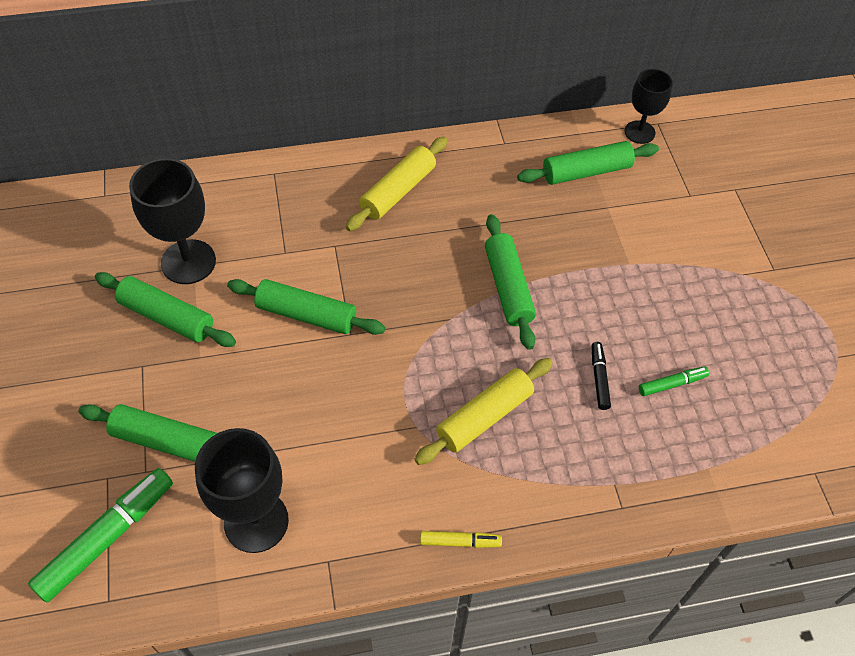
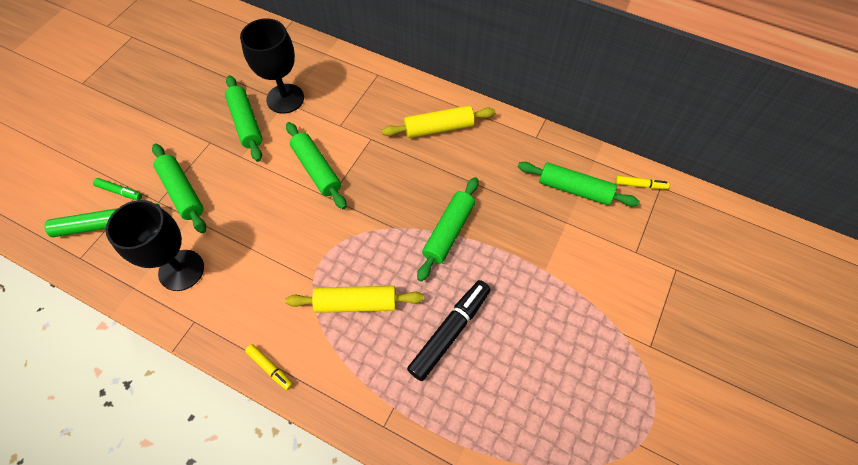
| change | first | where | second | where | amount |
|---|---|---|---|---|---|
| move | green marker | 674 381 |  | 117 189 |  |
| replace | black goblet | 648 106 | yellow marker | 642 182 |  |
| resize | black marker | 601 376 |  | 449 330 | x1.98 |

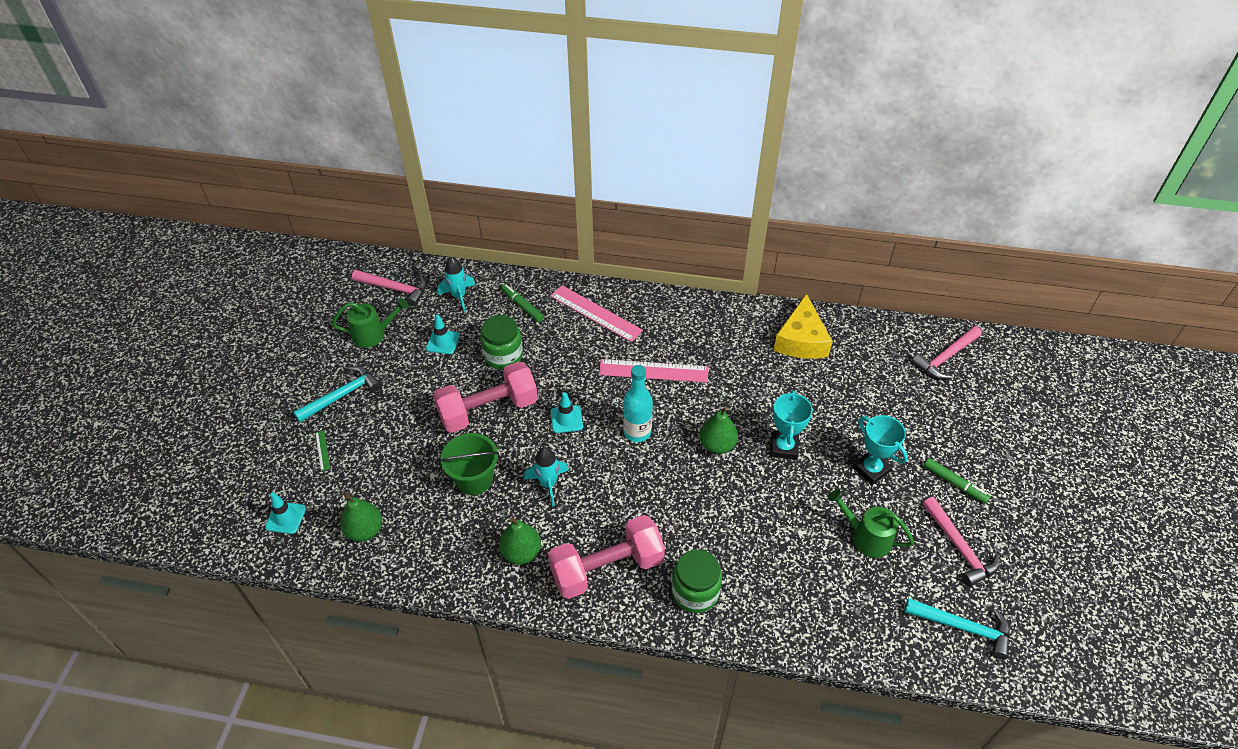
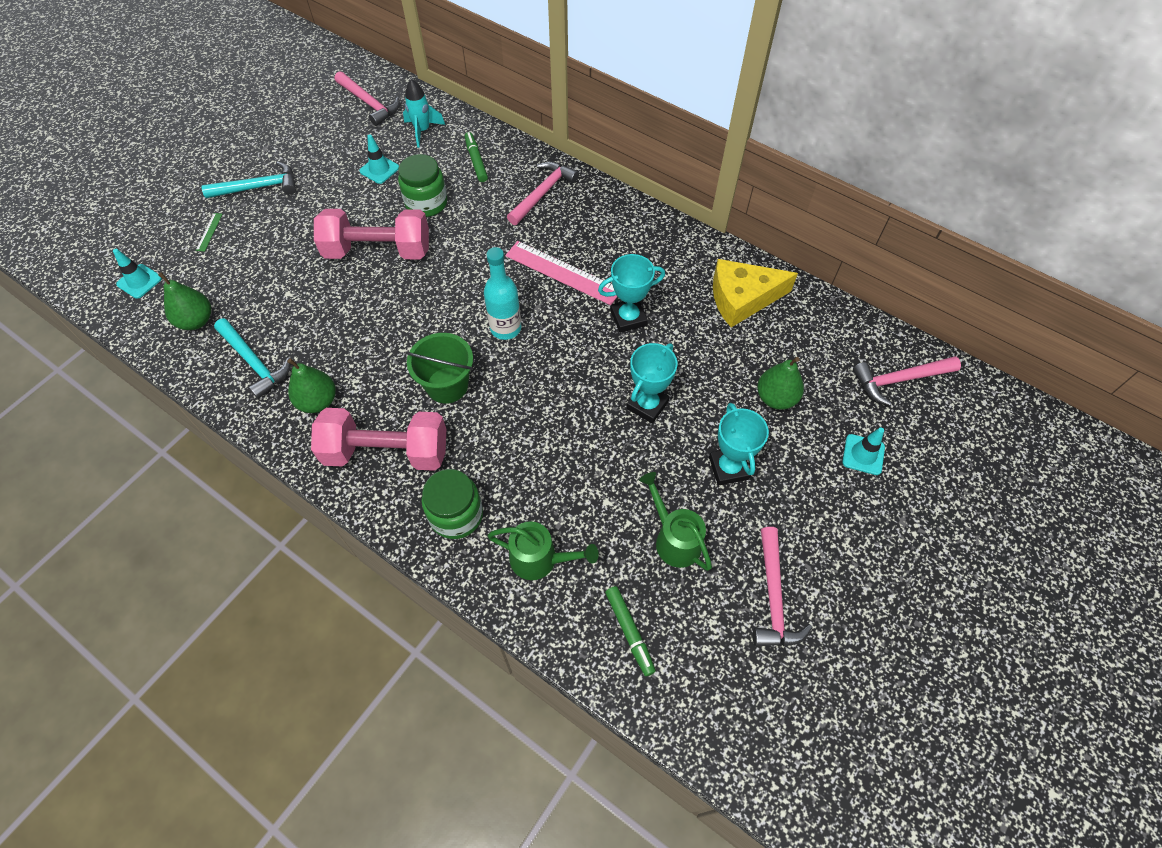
| change | first | where | second | where | amount |
|---|---|---|---|---|---|
| delete | turquoise rocket | 546 476 |  |  |  |
| insert |  |  | turquoise trophy | 631 293 |  |
| move | green watering can | 370 323 |  | 543 550 |  |
| move | green bucket | 469 464 |  | 439 368 |  |
| move | turquoise traffic cone | 566 412 |  | 863 451 |  |
| move | green pear | 718 430 |  | 780 383 |  |
| move | turquoise hammer | 957 629 |  | 252 358 |  |
| move | green marker | 957 481 |  | 630 631 |  |
| replace | pink ruler | 596 313 | pink hammer | 543 193 |  |
| rotate | yellow cheese | 803 326 |  | 755 293 | 45 degrees clockwise |

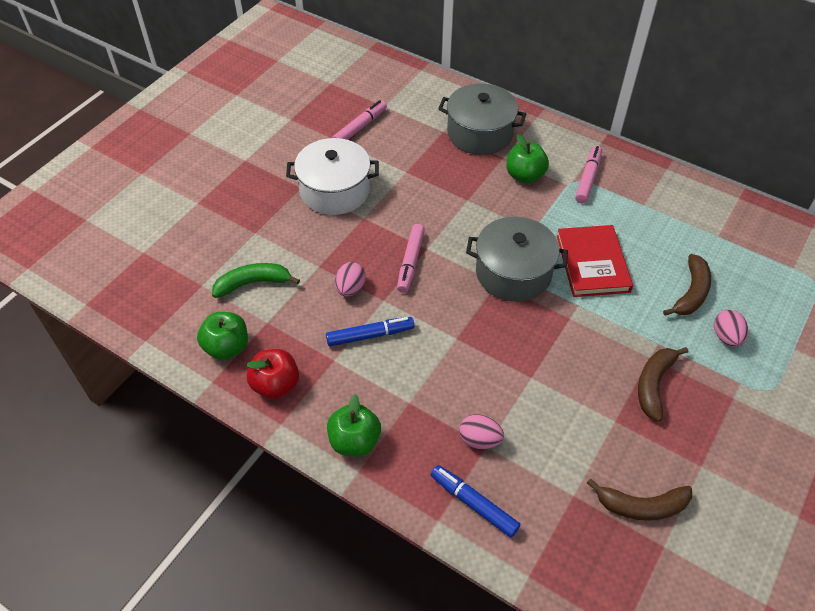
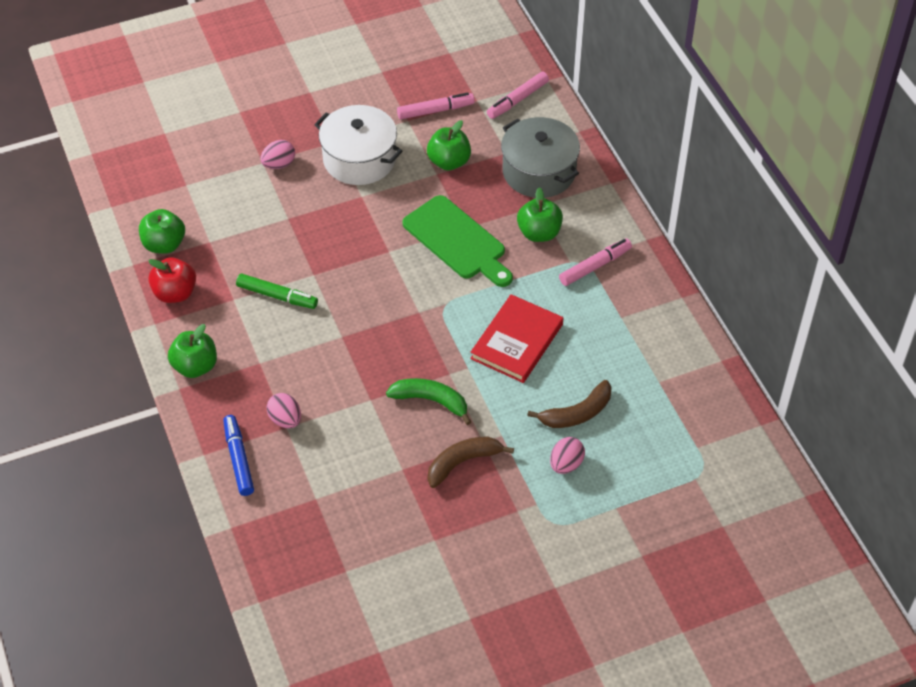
| change | first | where | second | where | amount |
|---|---|---|---|---|---|
| delete | grey pot | 517 259 |  |  |  |
| delete | brown banana | 639 499 |  |  |  |
| insert |  |  | green cutting board | 457 241 |  |
| insert |  |  | green apple | 449 145 |  |
| move | green banana | 256 280 |  | 428 401 |  |
| move | pink egg | 350 279 |  | 277 154 |  |
| move | pink marker | 411 258 |  | 518 95 |  |
| recolor | blue marker | 370 331 | green marker | 277 291 |  |

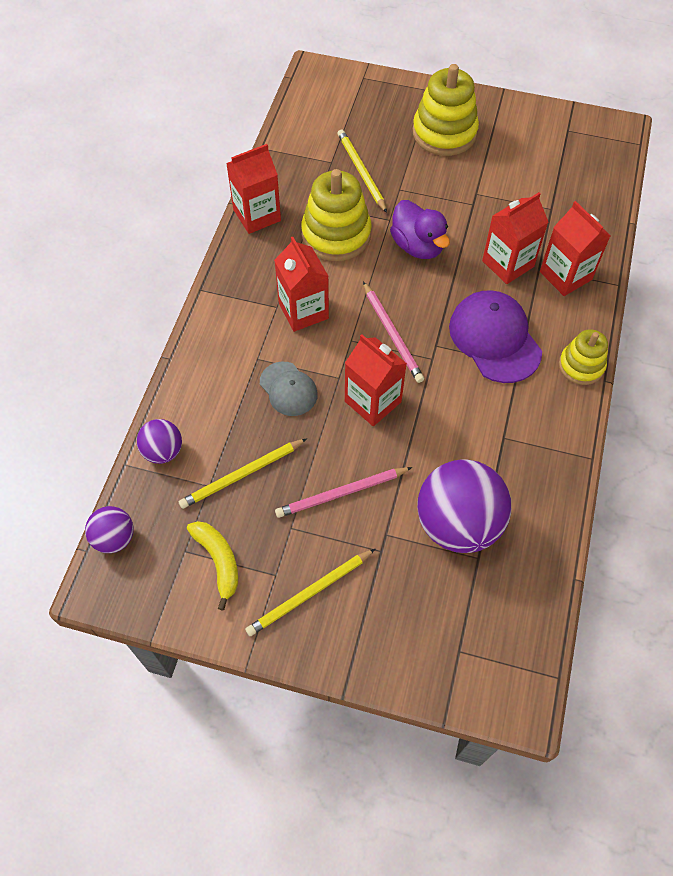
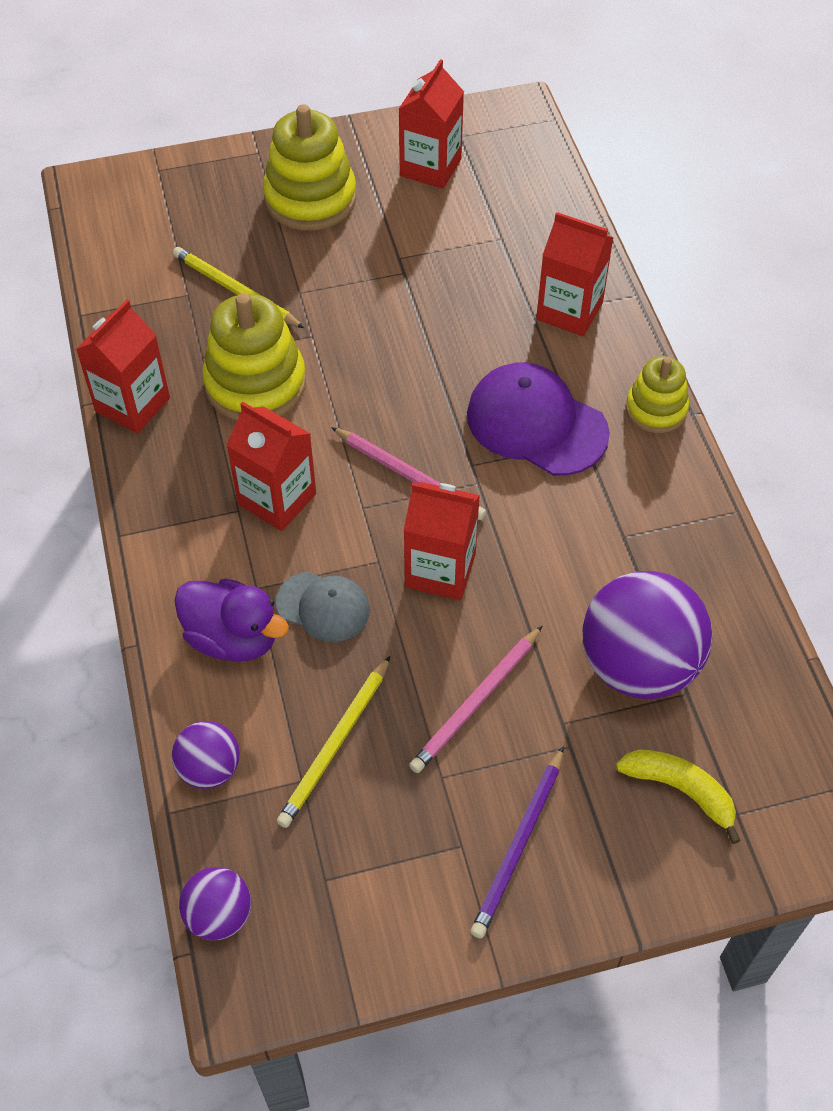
| change | first | where | second | where | amount |
|---|---|---|---|---|---|
| move | yellow banana | 212 566 |  | 678 796 |  |
| move | purple duck | 420 229 |  | 231 620 |  |
| move | red carton | 515 238 |  | 431 124 |  |
| recolor | yellow pencil | 310 592 | purple pencil | 517 842 |  |

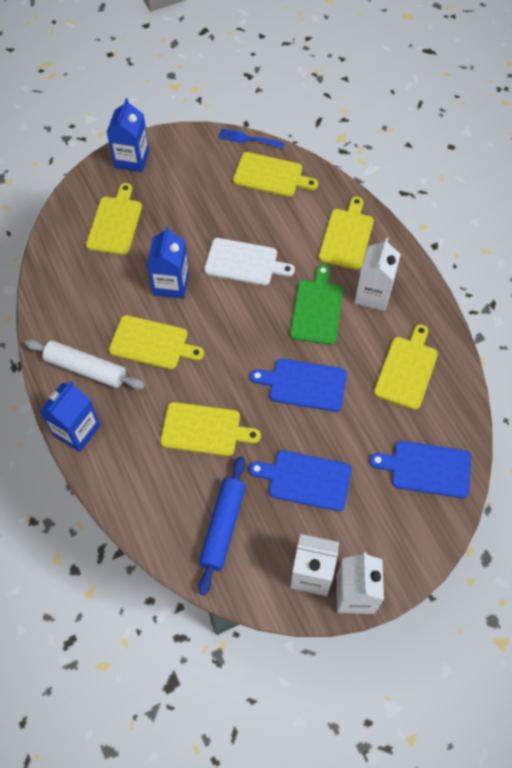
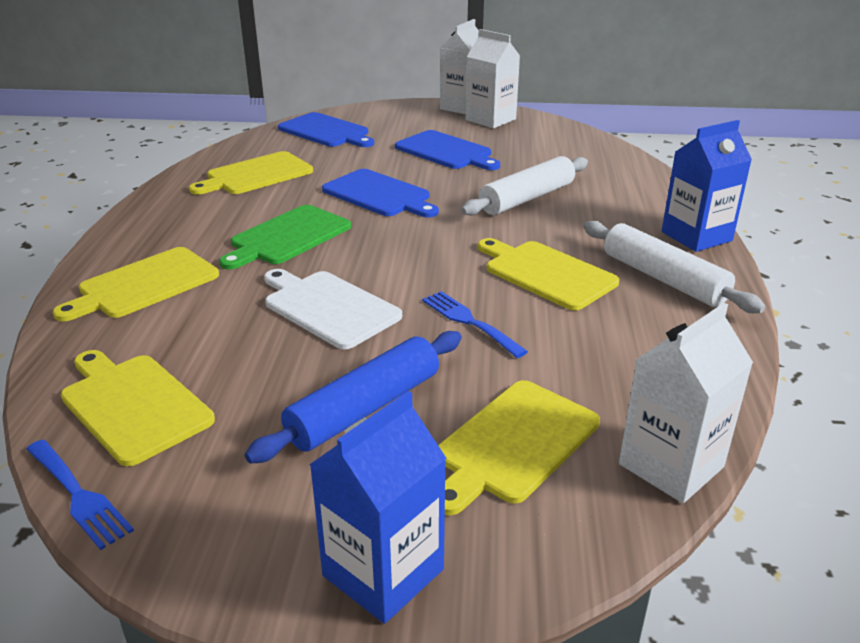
| change | first | where | second | where | amount |
|---|---|---|---|---|---|
| move | blue rolling pin | 222 526 |  | 353 397 |  |
| move | white carton | 378 274 |  | 686 403 |  |
| replace | blue carton | 168 262 | blue fork | 475 324 |  |
| replace | yellow cutting board | 210 429 | white rolling pin | 524 186 |  |

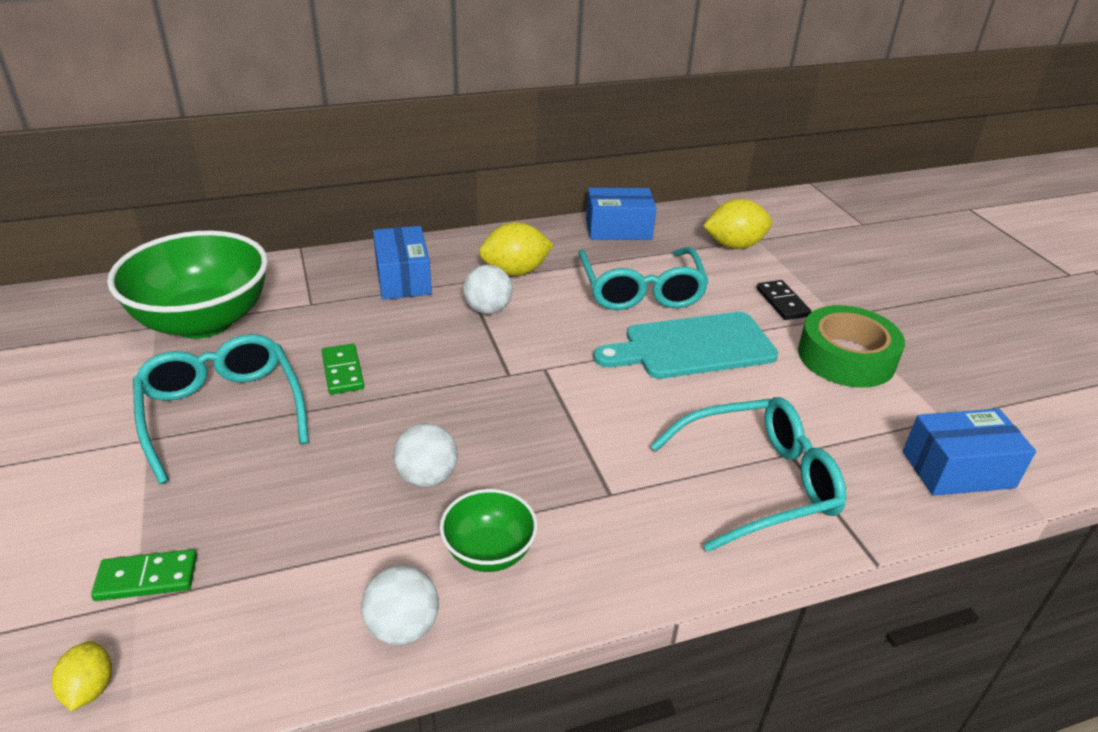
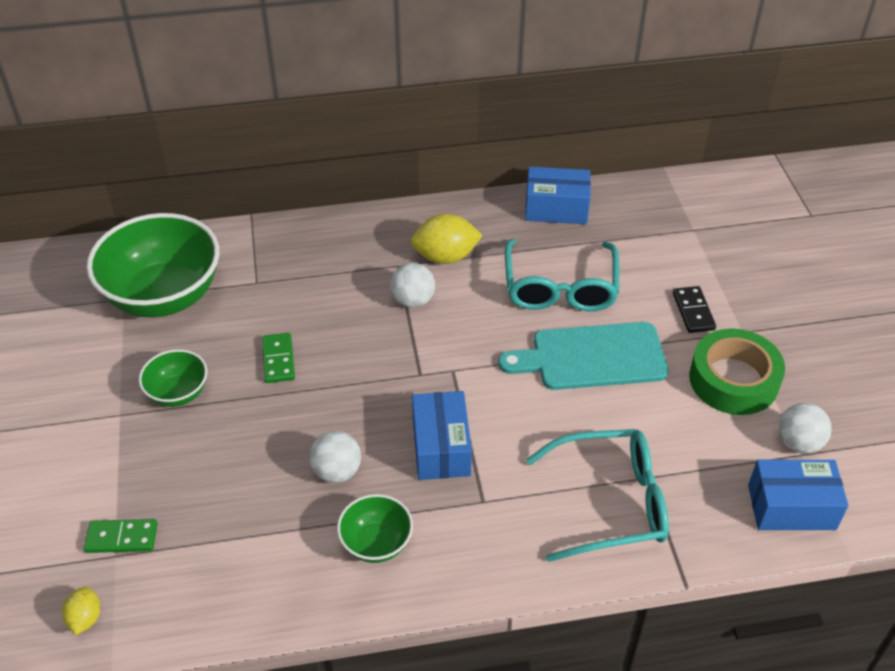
| change | first | where | second | where | amount |
|---|---|---|---|---|---|
| delete | yellow lemon | 737 224 |  |  |  |
| move | white ball | 400 605 |  | 805 428 |  |
| move | blue box | 402 263 |  | 442 435 |  |
| replace | turquoise glasses | 221 409 | green bowl | 173 378 |  |

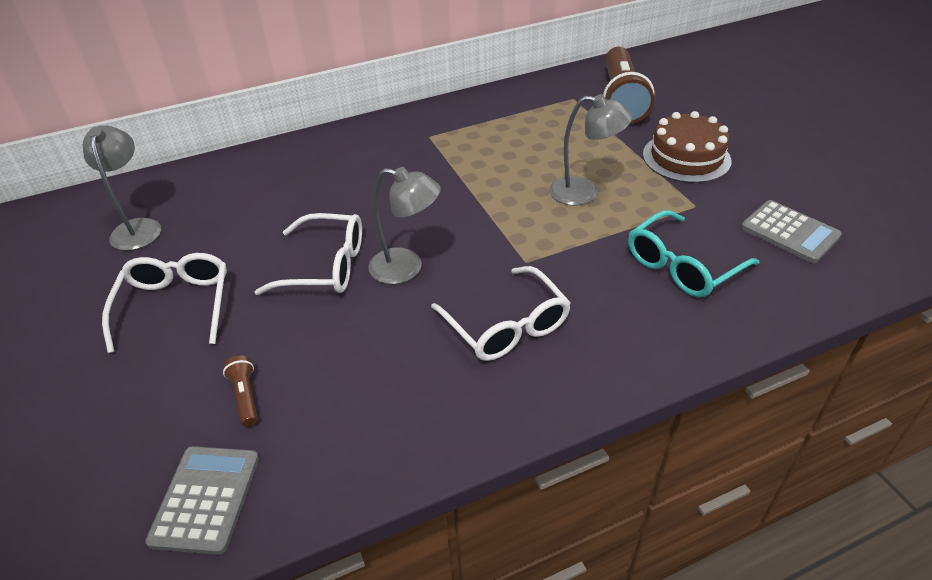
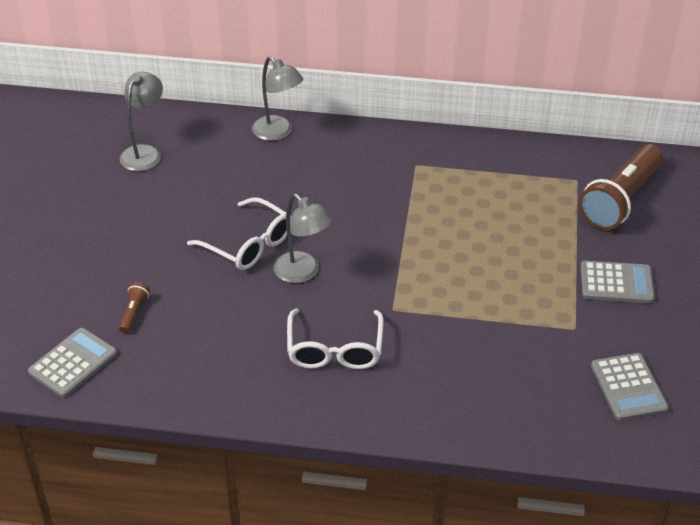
| change | first | where | second | where | amount |
|---|---|---|---|---|---|
| delete | white glasses | 164 303 |  |  |  |
| delete | turquoise glasses | 693 253 |  |  |  |
| move | grey lamp | 590 150 |  | 277 98 |  |
| replace | brown cake | 687 147 | grey calculator | 617 282 |  |

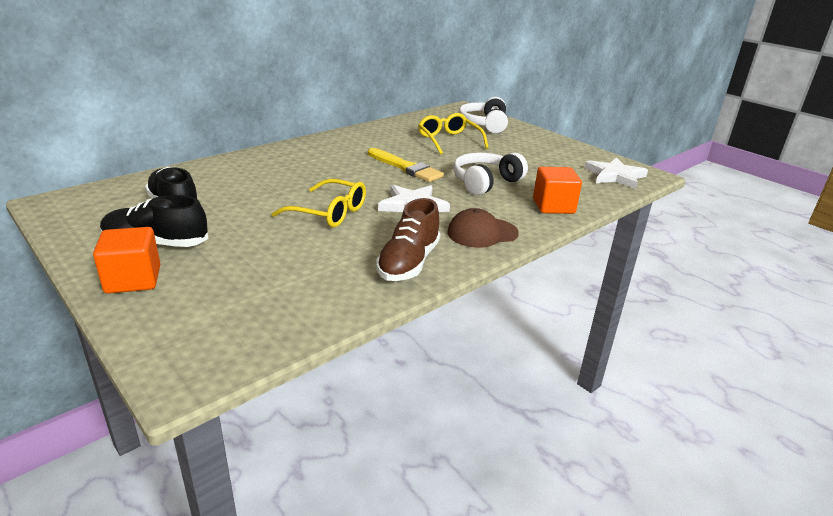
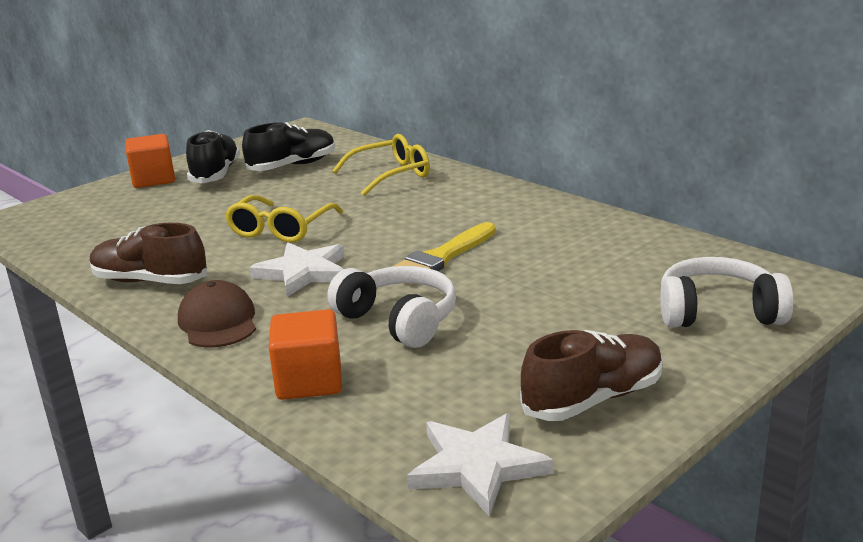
| change | first | where | second | where | amount |
|---|---|---|---|---|---|
| insert |  |  | brown shoe | 591 375 |  |
| move | yellow glasses | 453 134 |  | 381 165 |  |

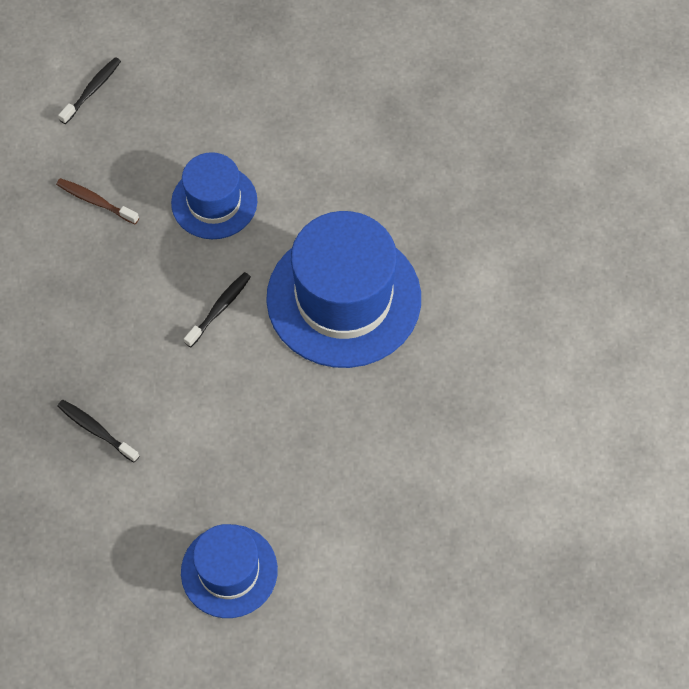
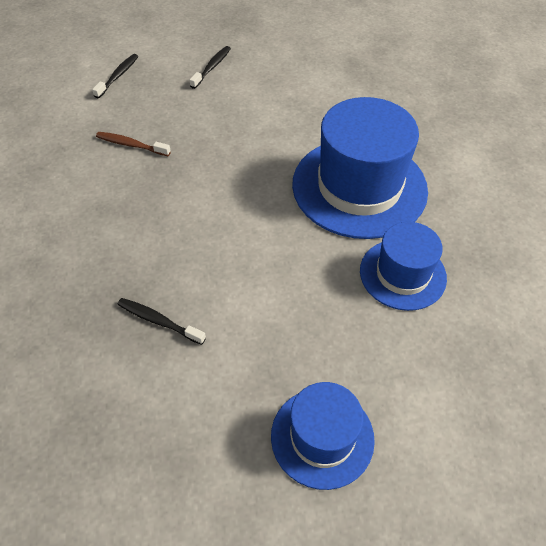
| change | first | where | second | where | amount |
|---|---|---|---|---|---|
| move | blue hat | 214 195 |  | 403 266 |  |
| move | black toothbrush | 217 309 |  | 210 67 |  |

